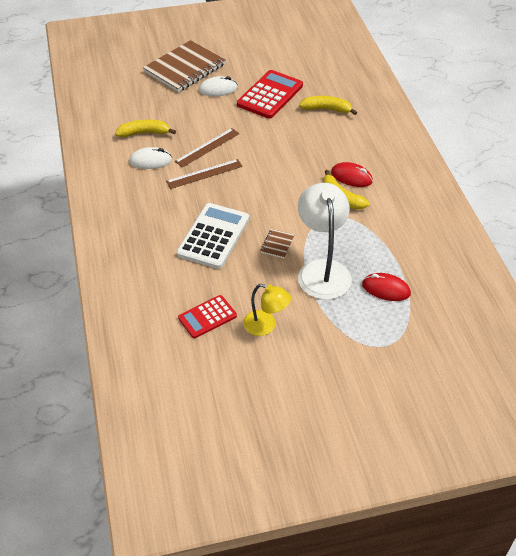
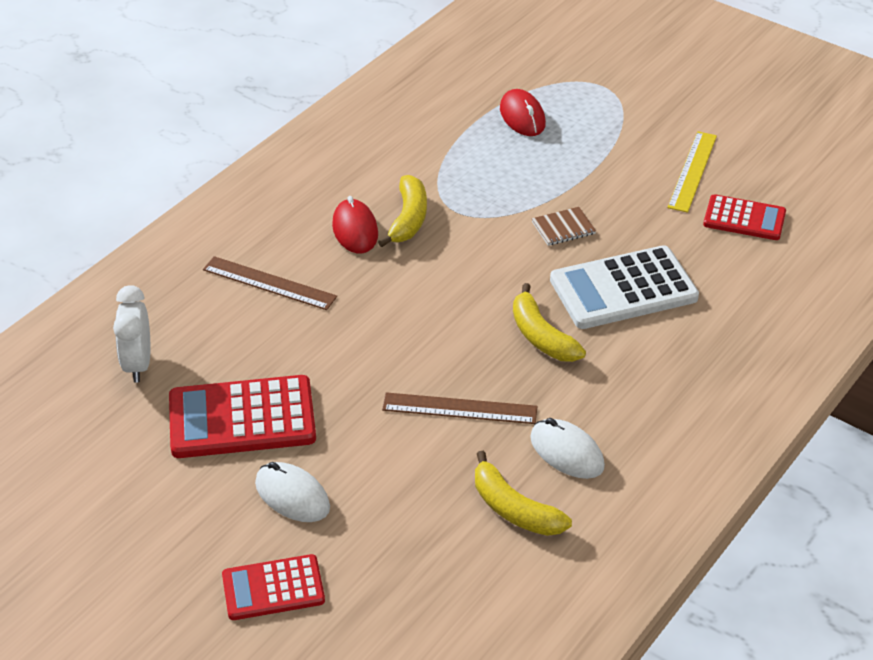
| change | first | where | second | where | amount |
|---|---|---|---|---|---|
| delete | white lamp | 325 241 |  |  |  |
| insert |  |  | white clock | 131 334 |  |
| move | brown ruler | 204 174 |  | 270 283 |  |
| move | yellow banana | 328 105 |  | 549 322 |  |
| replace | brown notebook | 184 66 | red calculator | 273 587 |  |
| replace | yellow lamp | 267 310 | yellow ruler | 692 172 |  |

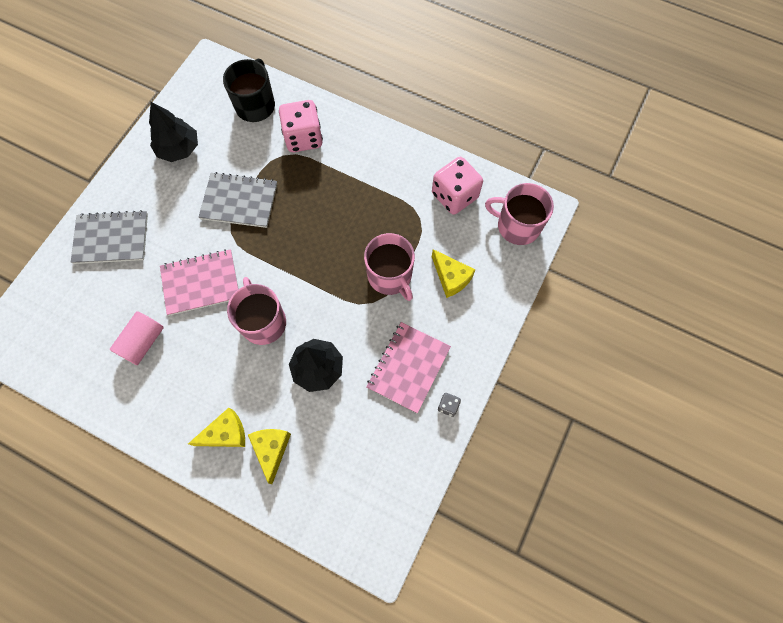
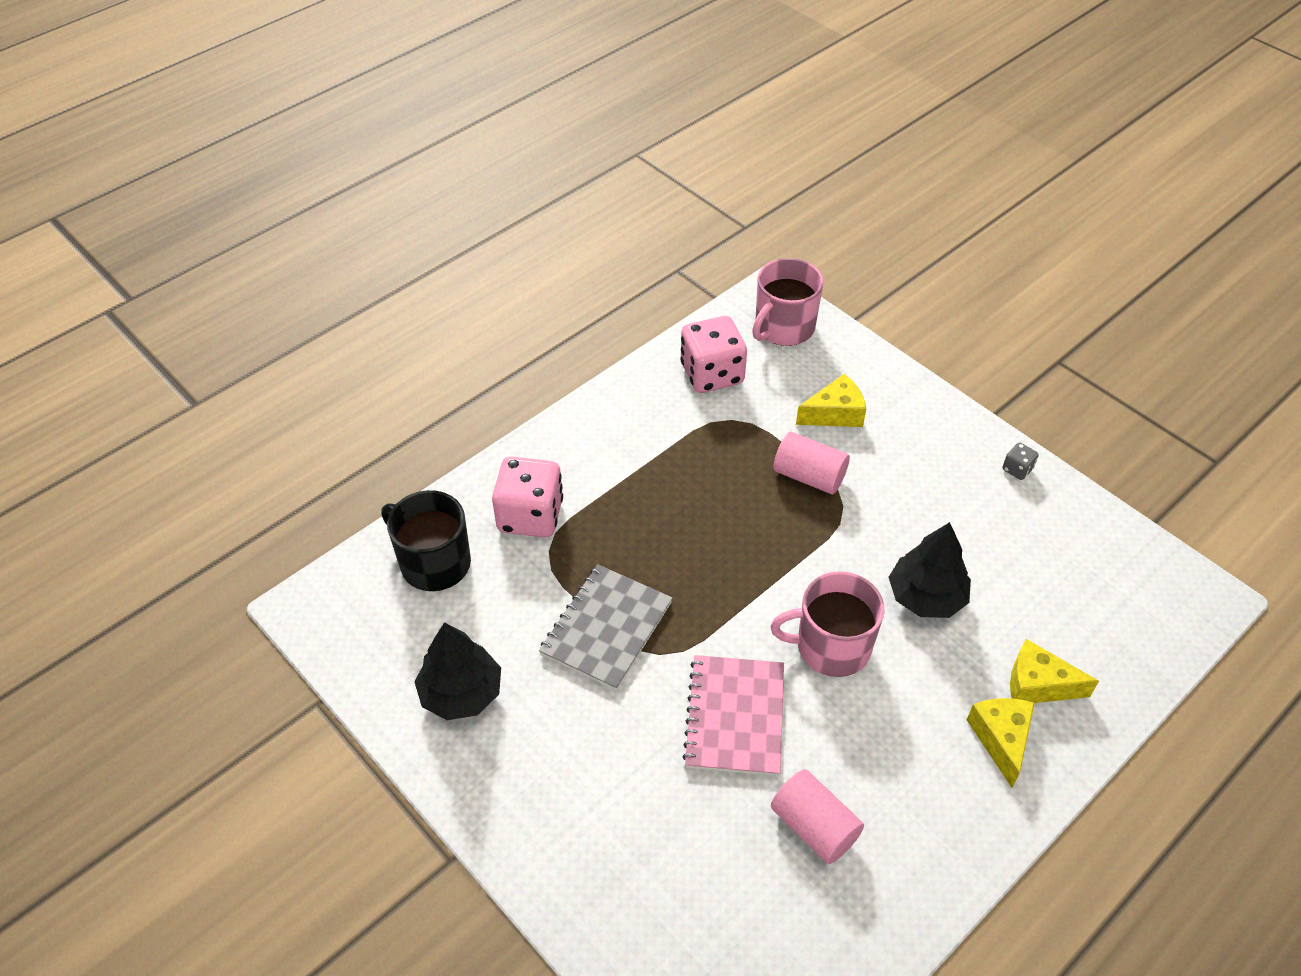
| change | first | where | second | where | amount |
|---|---|---|---|---|---|
| delete | grey notebook | 109 237 |  |  |  |
| delete | pink notebook | 408 367 |  |  |  |
| replace | pink mug | 389 267 | pink cylinder | 811 463 |  |

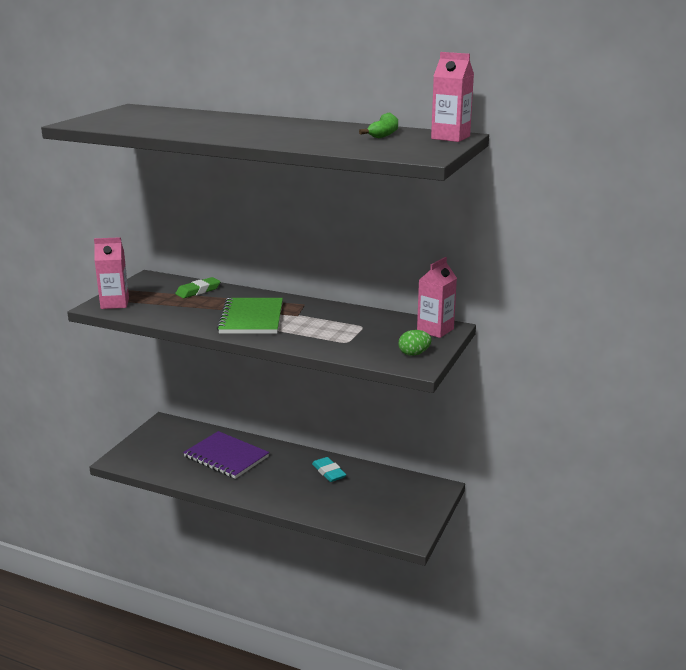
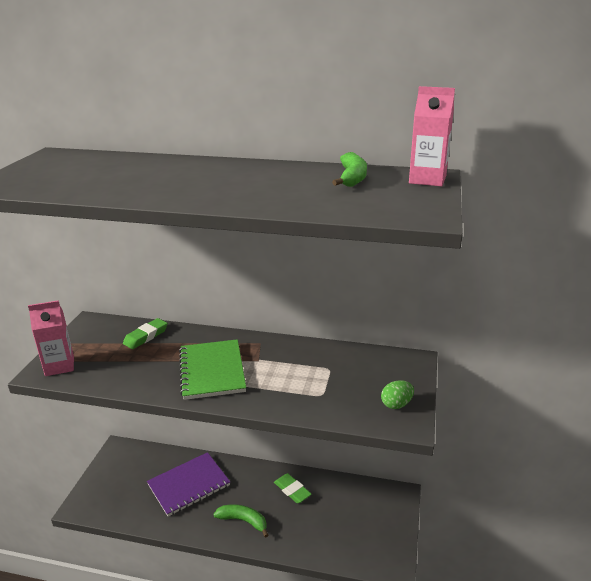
| change | first | where | second | where | amount |
|---|---|---|---|---|---|
| delete | pink carton | 437 297 |  |  |  |
| insert |  |  | green banana | 241 521 |  |
| recolor | turquoise eraser | 329 469 | green eraser | 293 488 |  |
| rotate | purple notebook | 226 455 |  | 188 484 | 60 degrees counterclockwise |

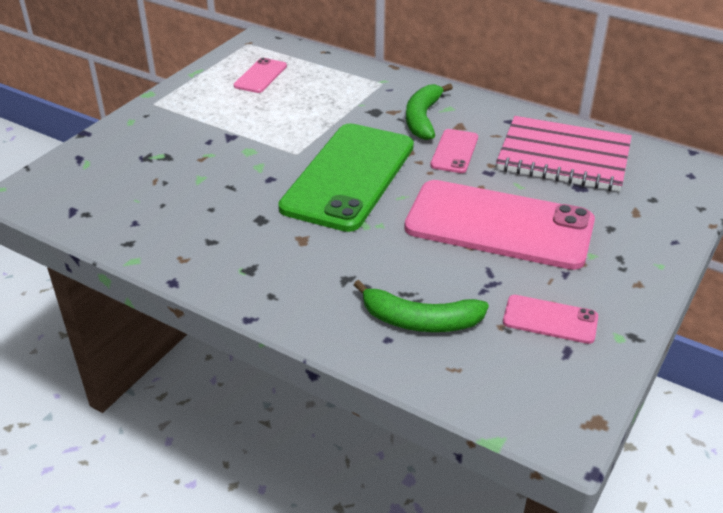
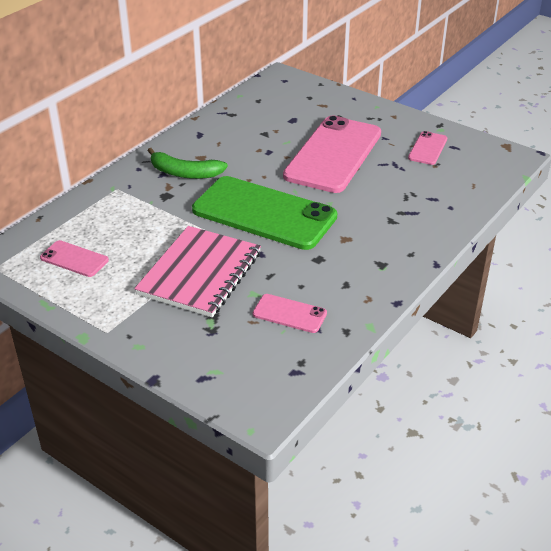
| change | first | where | second | where | amount |
|---|---|---|---|---|---|
| delete | green banana | 421 306 |  |  |  |
| move | pink phone | 454 151 |  | 290 313 |  |
| move | pink notebook | 564 154 |  | 197 271 |  |

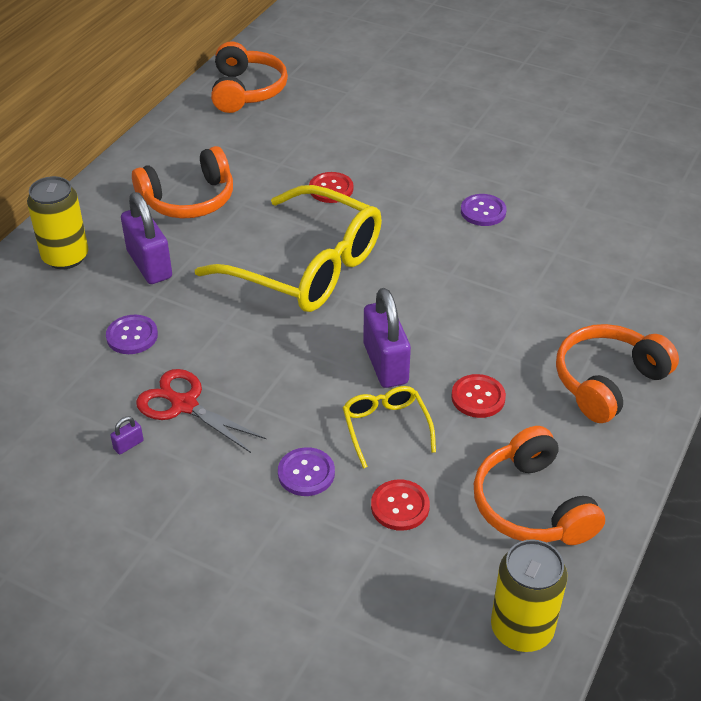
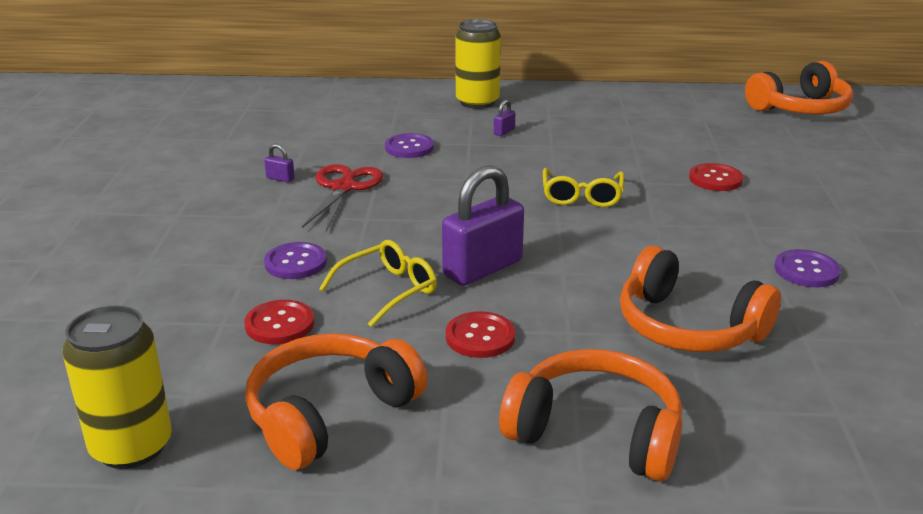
| change | first | where | second | where | amount |
|---|---|---|---|---|---|
| move | orange headphones | 182 182 |  | 700 299 |  |
| resize | purple padlock | 146 238 |  | 504 117 | x0.40 |
| resize | yellow glasses | 288 248 |  | 583 187 | x0.46 |

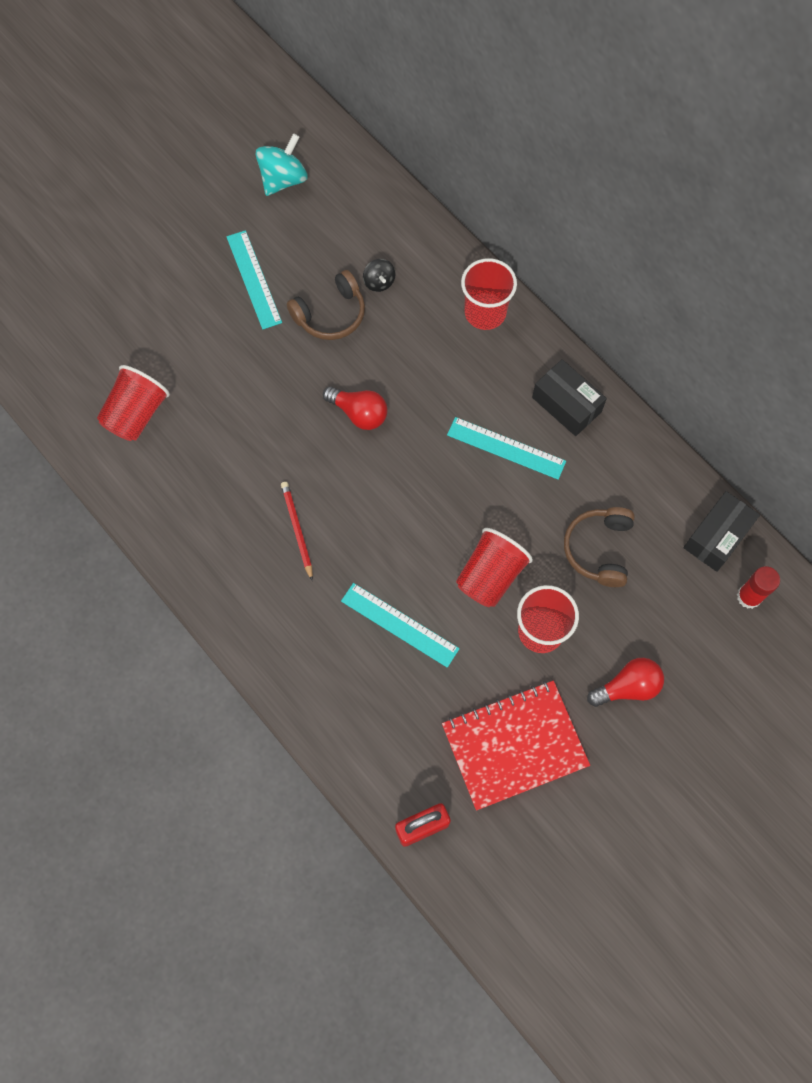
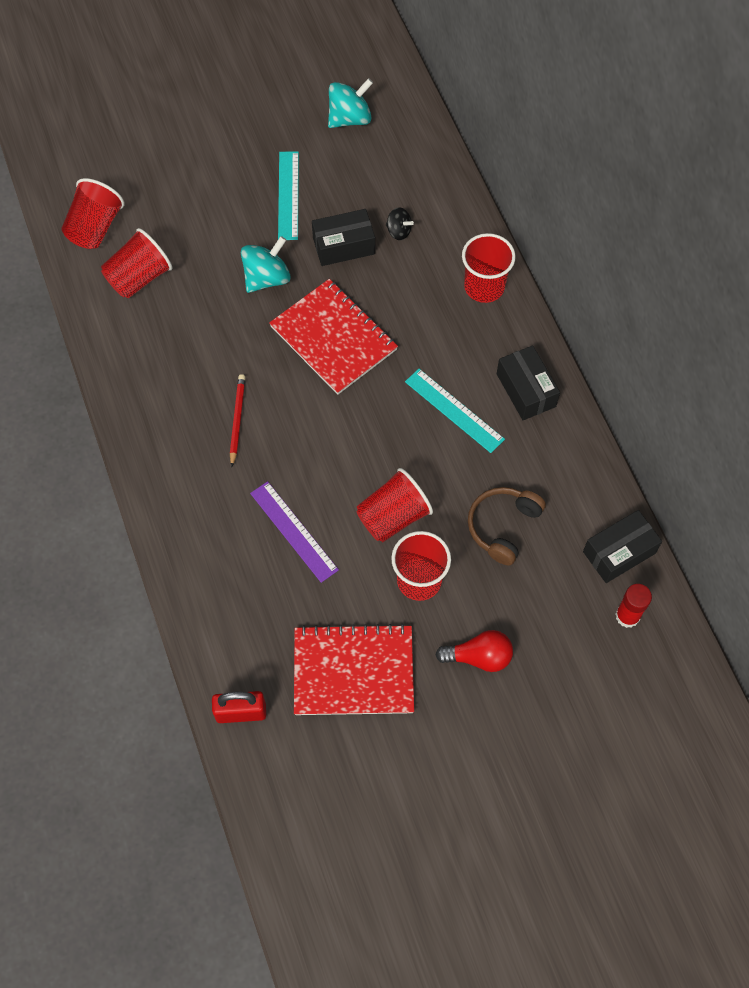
| change | first | where | second | where | amount |
|---|---|---|---|---|---|
| insert |  |  | red cup | 92 213 |  |
| insert |  |  | turquoise spinning top | 266 264 |  |
| replace | brown headphones | 326 305 | black box | 343 237 |  |
| replace | red light bulb | 355 408 | red notebook | 333 337 |  |
| recolor | turquoise ruler | 400 625 | purple ruler | 294 532 |  |
| rotate | black spinning top | 379 275 |  | 400 223 | 60 degrees counterclockwise |

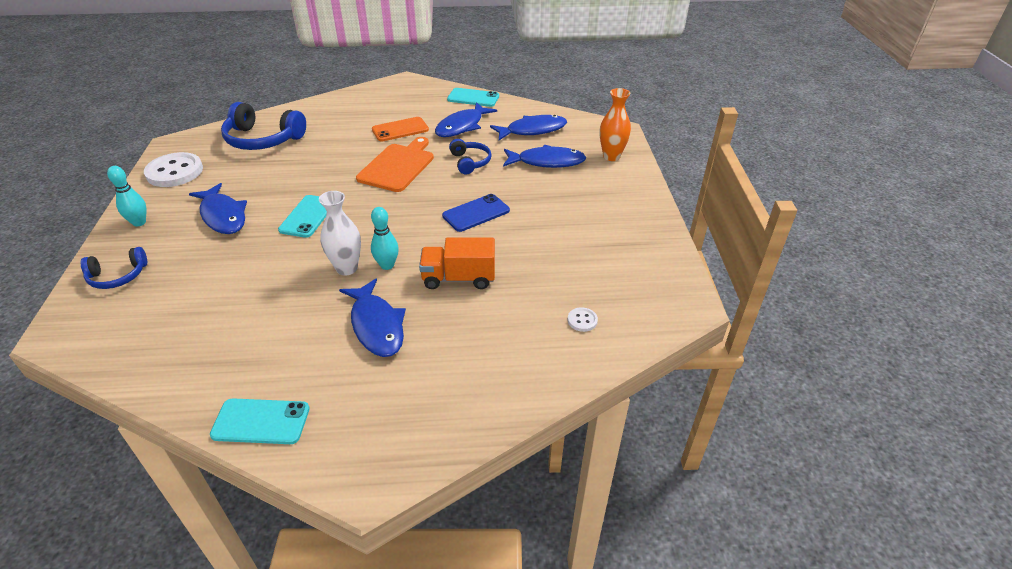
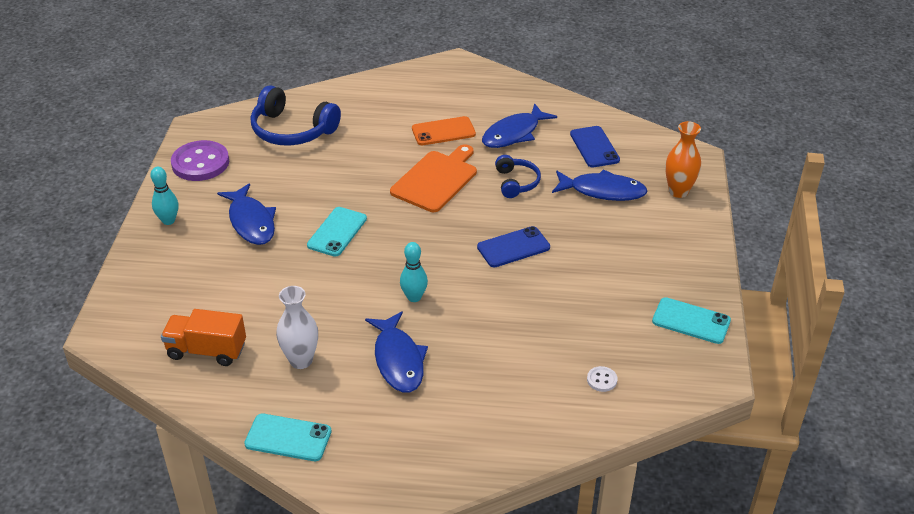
| change | first | where | second | where | amount |
|---|---|---|---|---|---|
| delete | blue headphones | 114 268 |  |  |  |
| move | white vase | 340 233 |  | 297 327 |  |
| move | orange truck | 457 263 |  | 203 337 |  |
| move | turquoise phone | 473 97 |  | 691 320 |  |
| replace | blue fish | 528 127 | blue phone | 595 146 |  |
| recolor | white button | 173 169 | purple button | 200 160 |  |

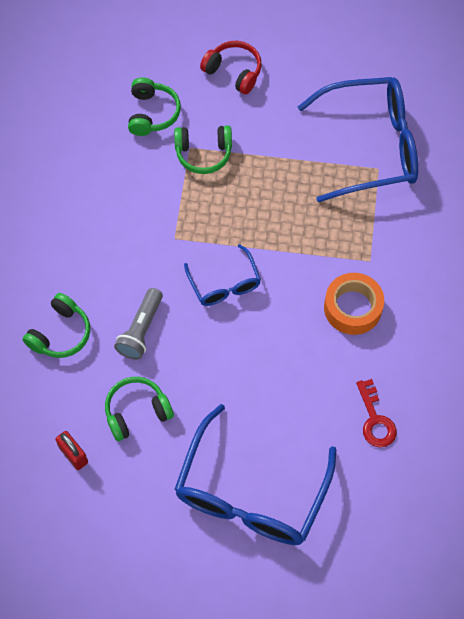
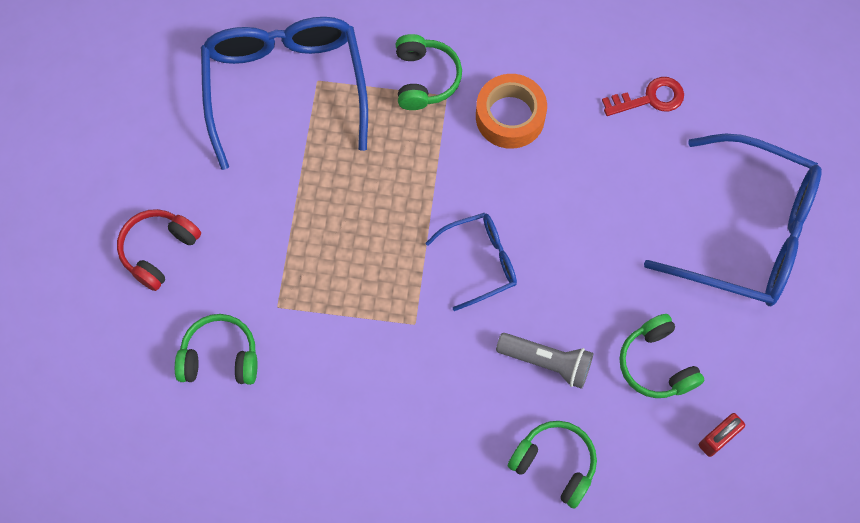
| change | first | where | second | where | amount |
|---|---|---|---|---|---|
| move | green headphones | 203 149 |  | 429 72 |  |

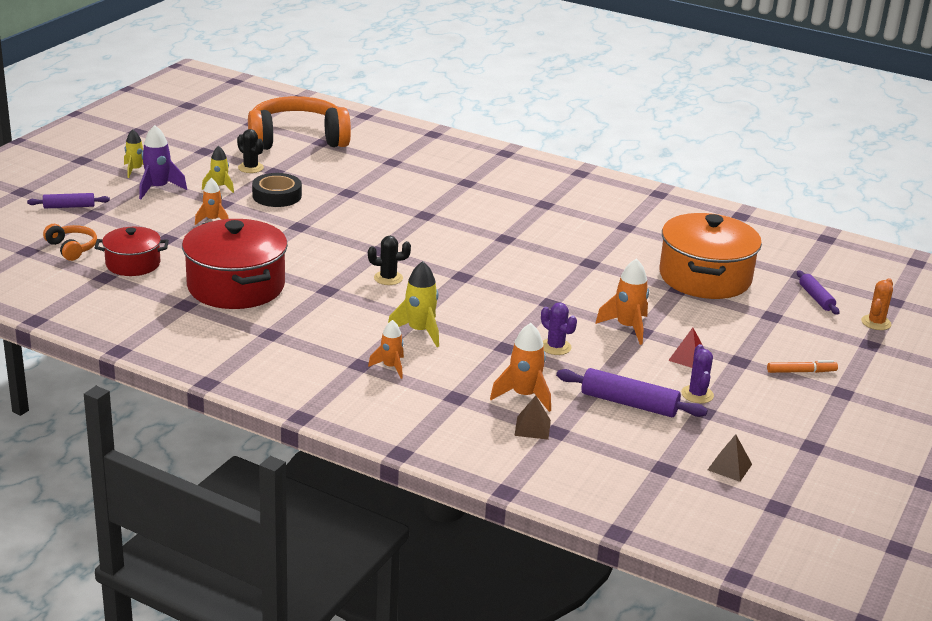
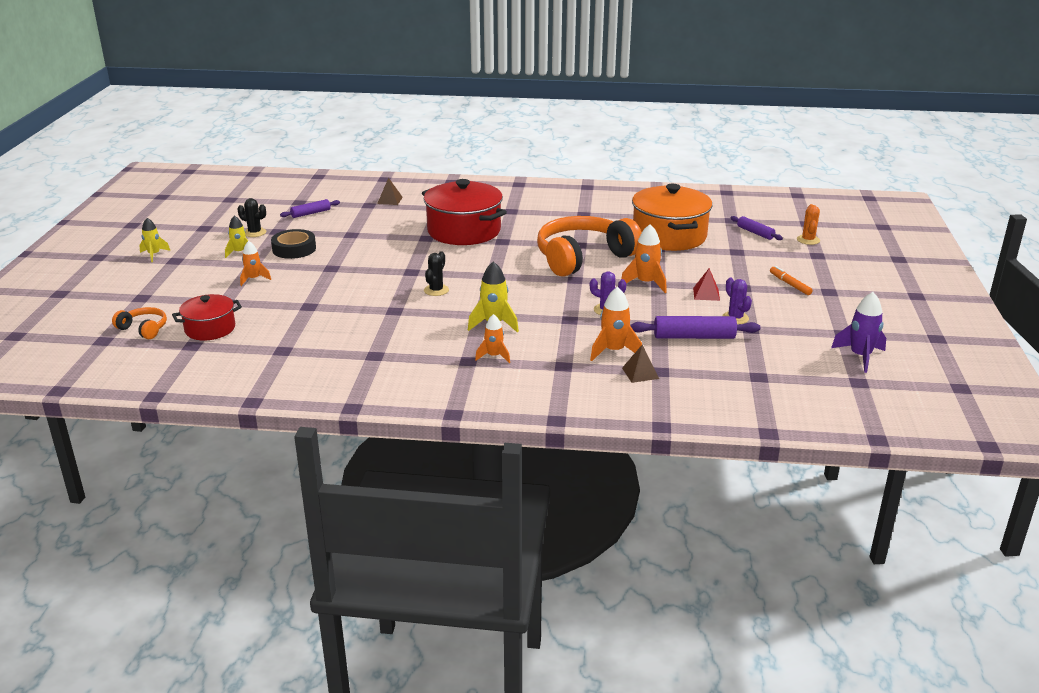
| change | first | where | second | where | amount |
|---|---|---|---|---|---|
| move | purple rolling pin | 68 200 |  | 310 208 |  |
| move | purple rocket | 163 162 |  | 858 332 |  |
| move | red pot | 235 264 |  | 464 212 |  |
| move | orange headphones | 299 123 |  | 589 246 |  |
| move | brown pyramid | 730 458 |  | 389 191 |  |
| rotate | black cactus | 389 260 |  | 436 273 | 45 degrees counterclockwise |
| rotate | orange marker | 802 366 |  | 791 280 | 90 degrees counterclockwise |

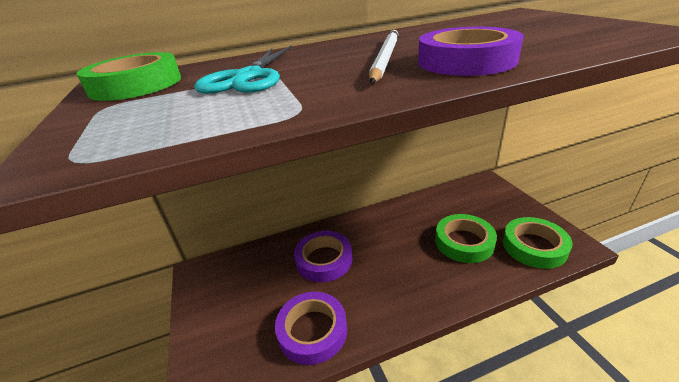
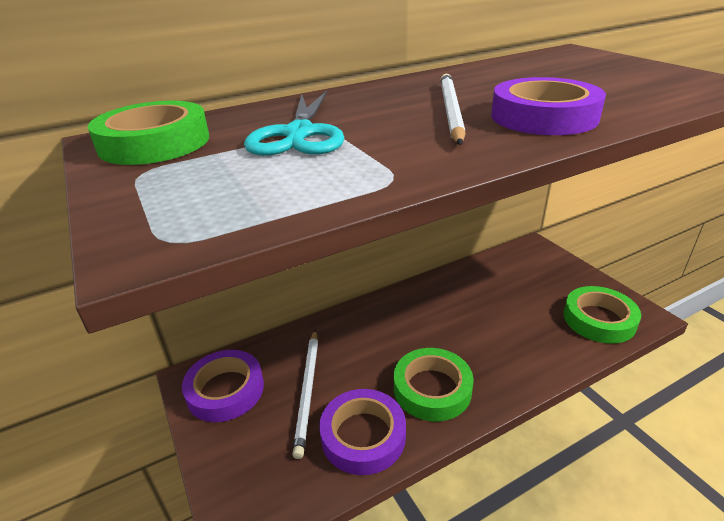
| change | first | where | second | where | amount |
|---|---|---|---|---|---|
| insert |  |  | white pencil | 305 394 |  |
| move | purple tape | 323 256 |  | 223 386 |  |
| move | green tape | 466 238 |  | 434 384 |  |

